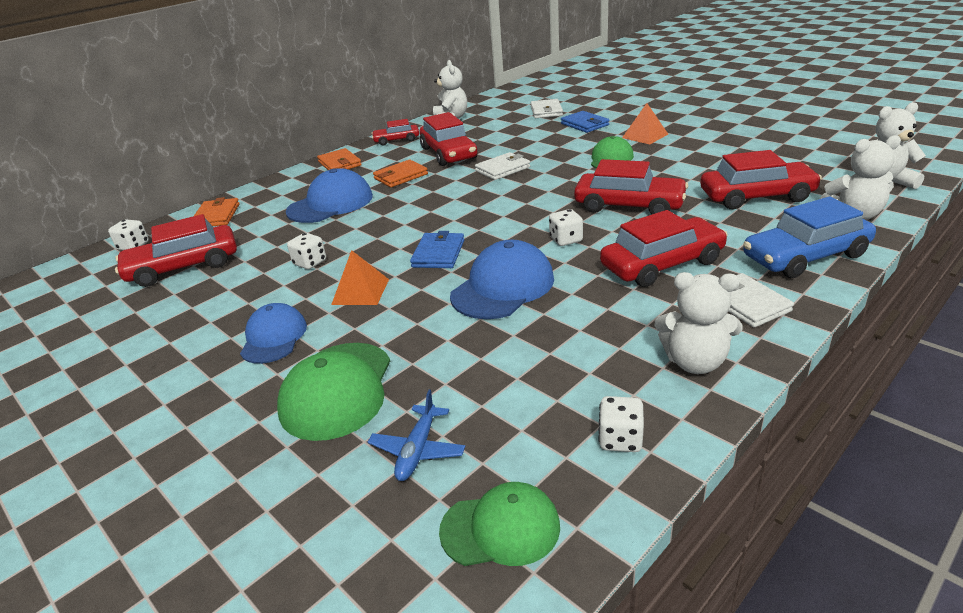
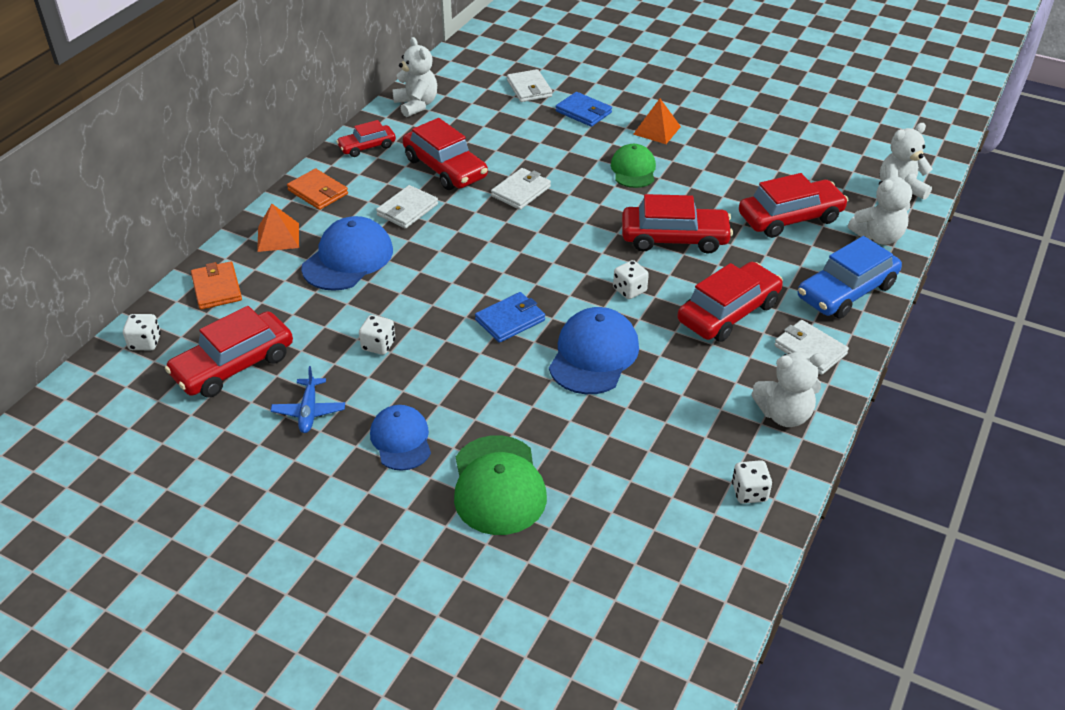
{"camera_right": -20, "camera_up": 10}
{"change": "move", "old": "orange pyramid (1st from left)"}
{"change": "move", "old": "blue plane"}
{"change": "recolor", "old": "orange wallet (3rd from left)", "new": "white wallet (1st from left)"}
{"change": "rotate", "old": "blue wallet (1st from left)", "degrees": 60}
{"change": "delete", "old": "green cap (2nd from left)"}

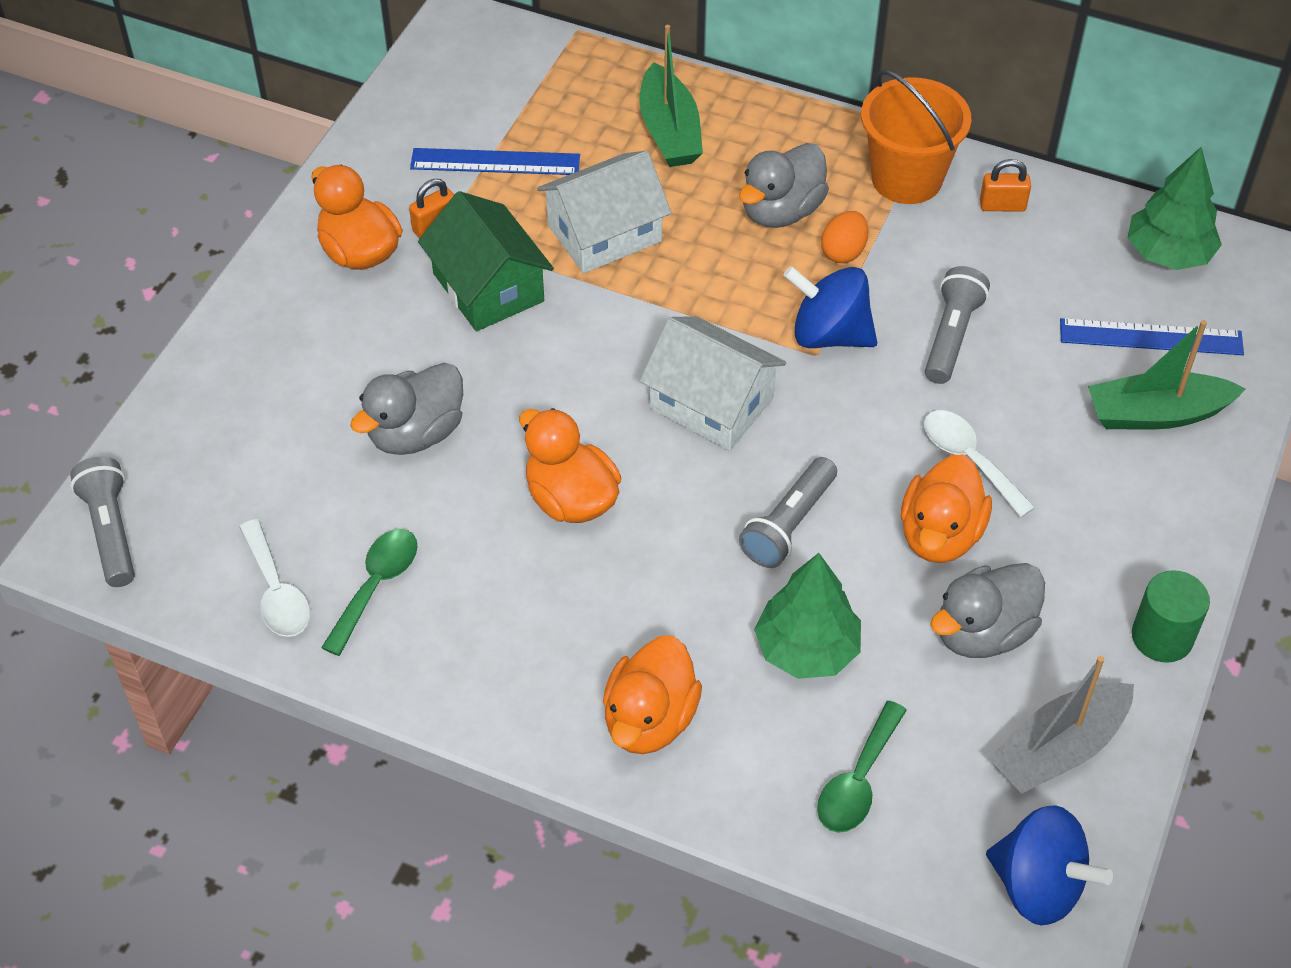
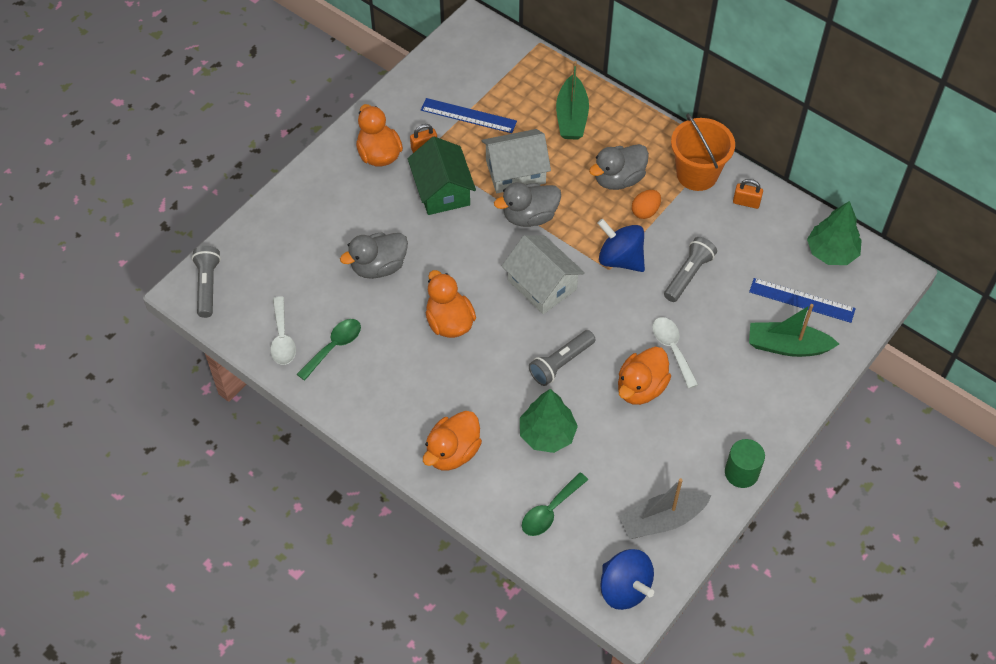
{"camera_right": 15, "camera_up": 5}
{"change": "move", "old": "grey duck (3rd from left in the first image)", "new": "grey duck (2nd from left)"}

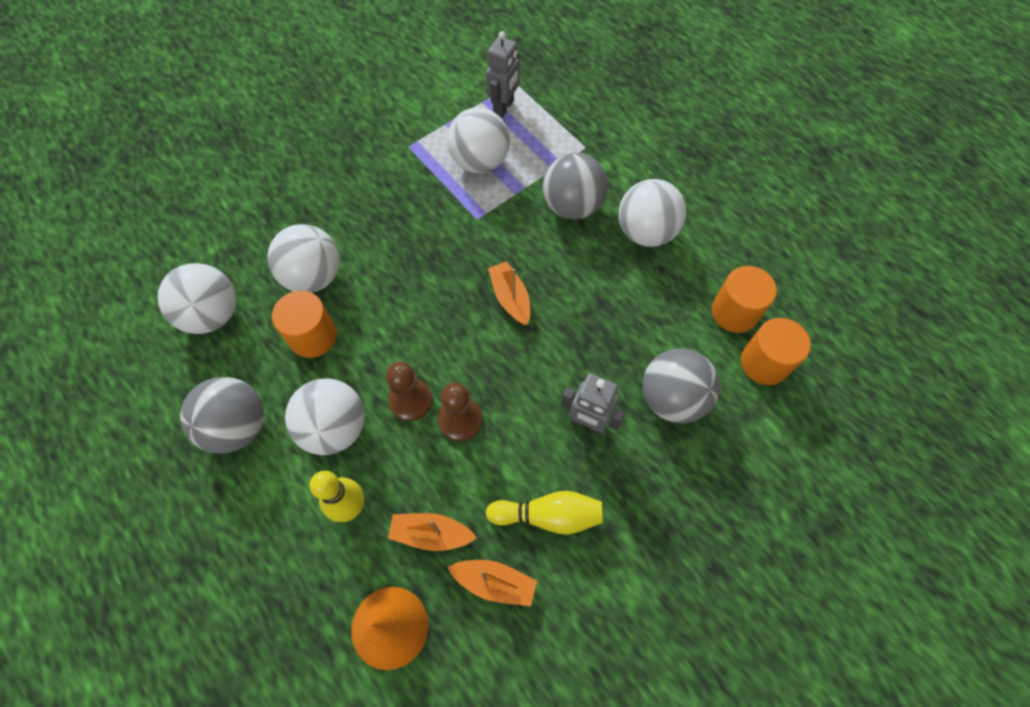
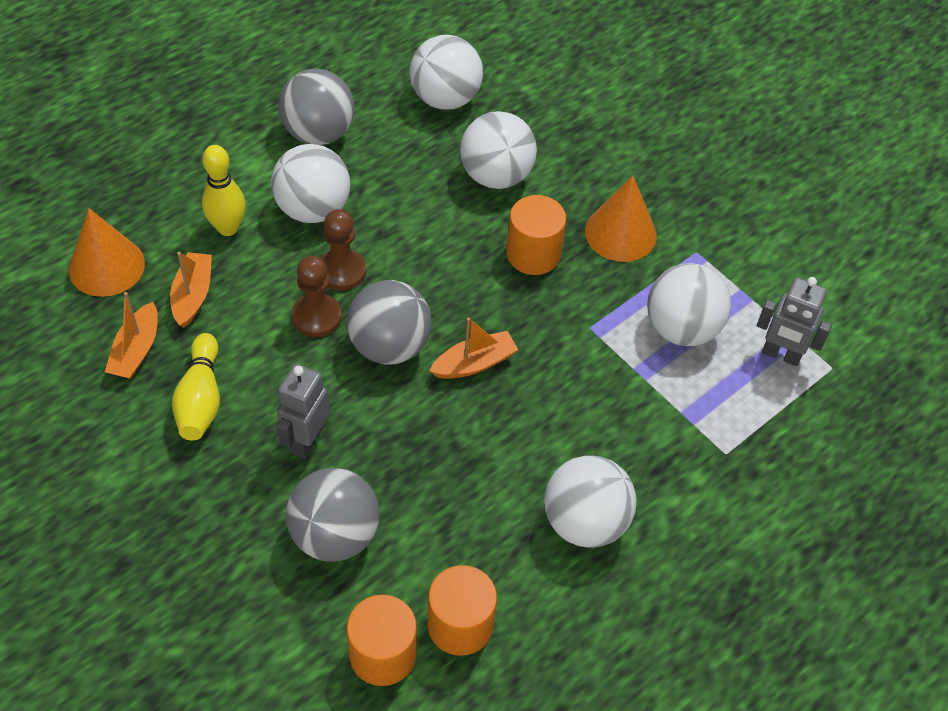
{"camera_right": 85, "camera_up": -10}
{"change": "move", "old": "orange cylinder (1st from left in the first image)", "new": "orange cylinder (3rd from left)"}
{"change": "move", "old": "grey ball (2nd from left in the first image)", "new": "grey ball (3rd from left)"}
{"change": "insert", "new": "orange cone (2nd from left)"}

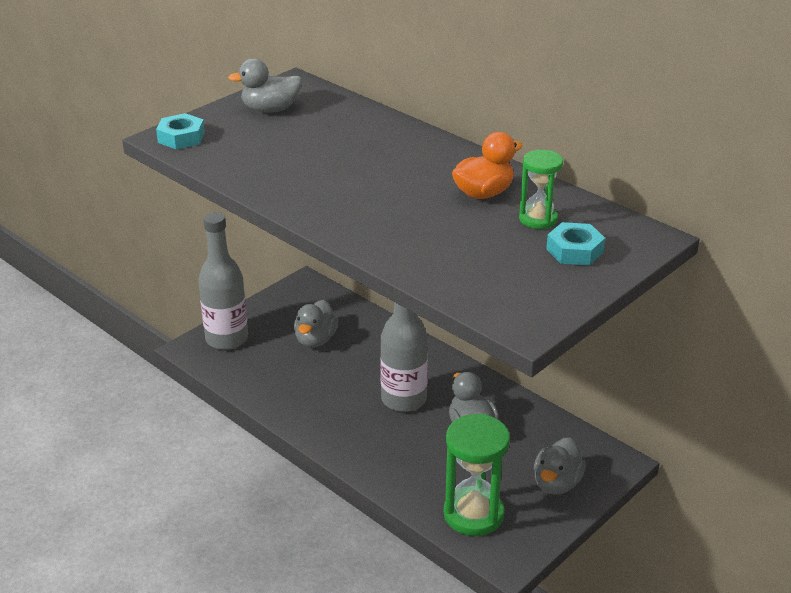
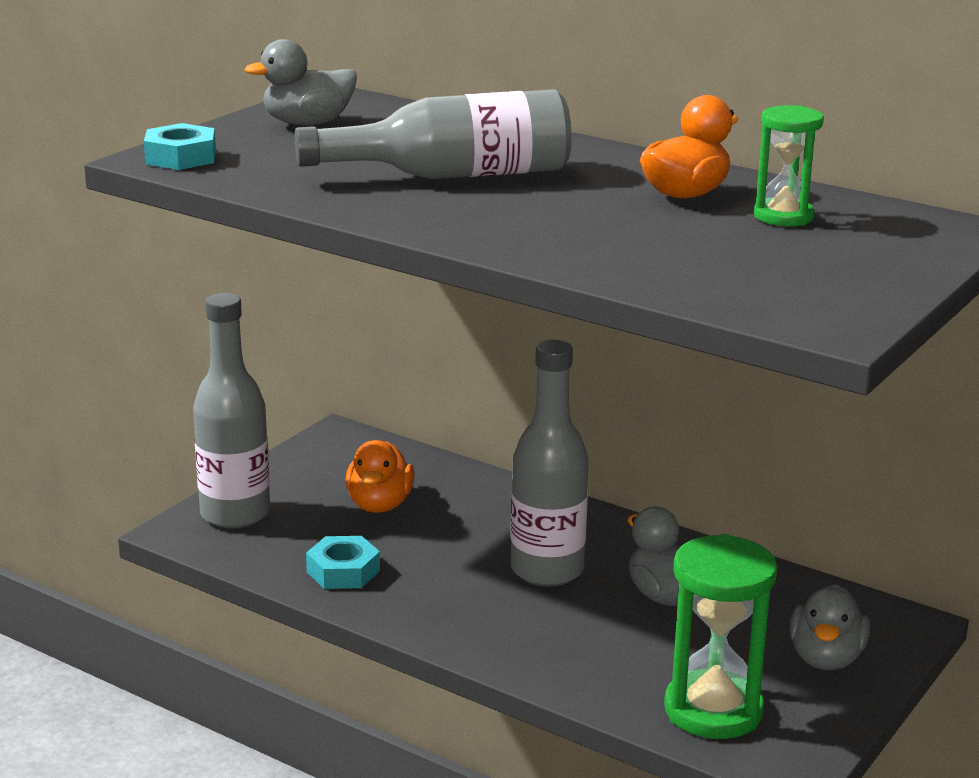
{"camera_right": -10, "camera_up": -10}
{"change": "recolor", "old": "grey duck (2nd from left)", "new": "orange duck (1st from left)"}
{"change": "move", "old": "turquoise nut (2nd from left)"}
{"change": "insert", "new": "grey bottle (2nd from left)"}

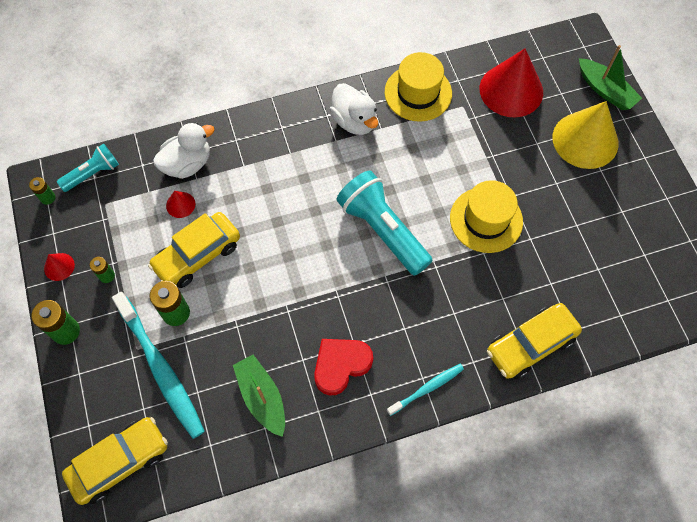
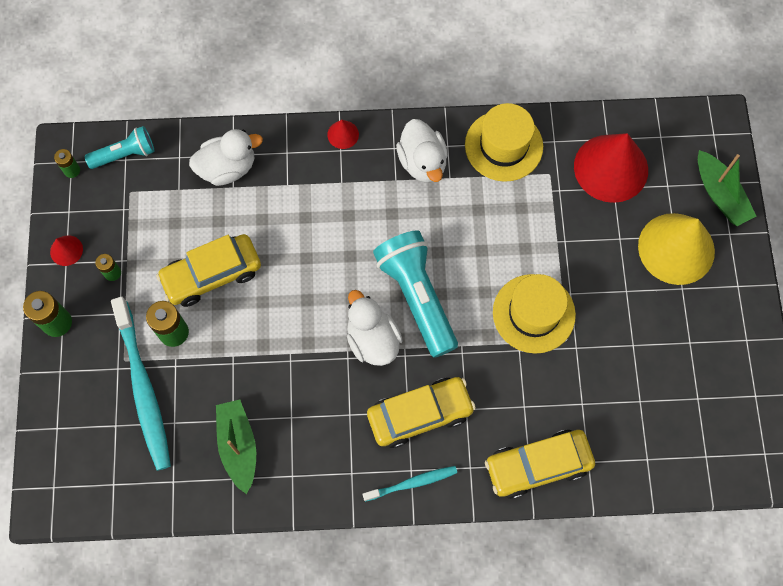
{"camera_right": 15, "camera_up": 5}
{"change": "move", "old": "yellow car (1st from left in the first image)", "new": "yellow car (2nd from left)"}
{"change": "move", "old": "red cone (2nd from left)"}
{"change": "delete", "old": "red heart"}
{"change": "insert", "new": "white duck (2nd from left)"}

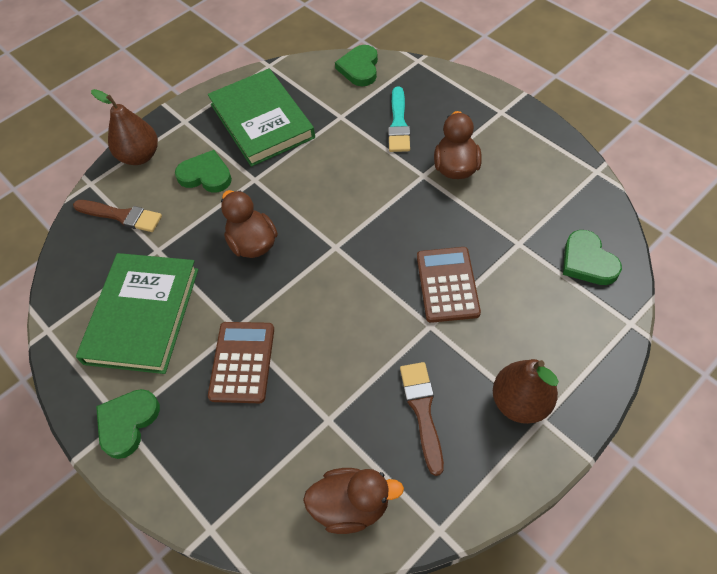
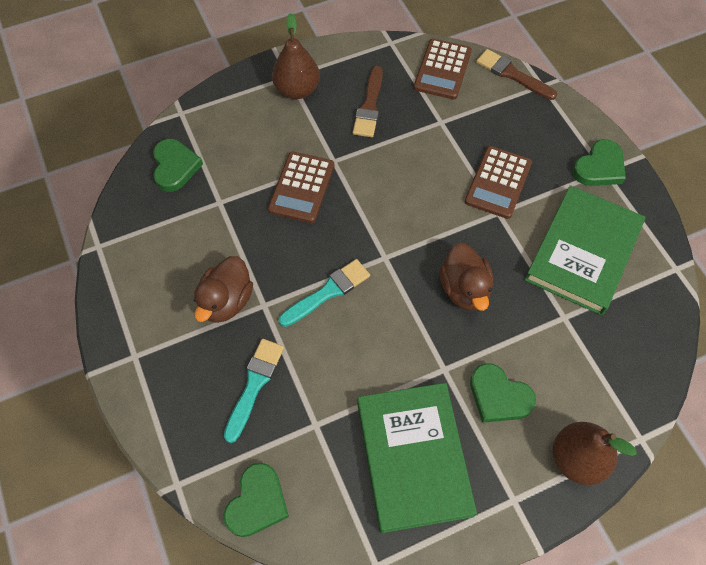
{"camera_right": -165, "camera_up": 5}
{"change": "move", "old": "brown brush (1st from left in the first image)", "new": "brown brush (2nd from left)"}
{"change": "replace", "old": "brown duck (2nd from left)", "new": "brown calculator (2nd from left)"}
{"change": "insert", "new": "turquoise brush (2nd from left)"}

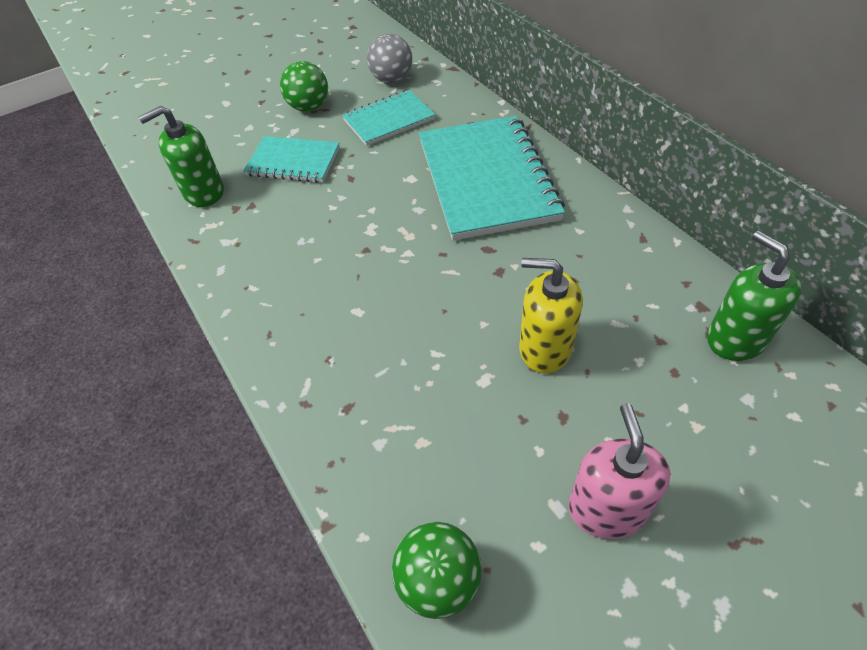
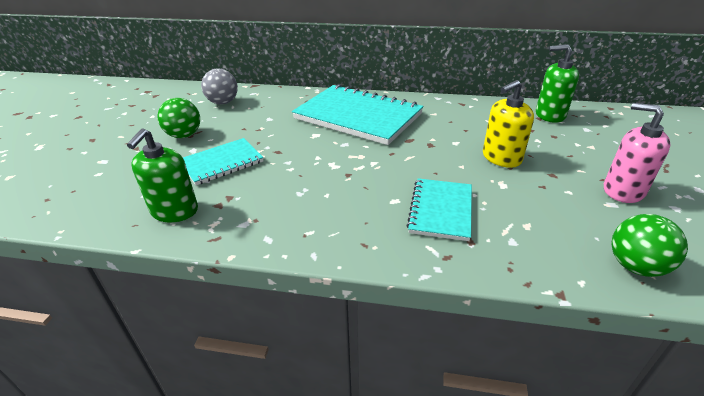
{"camera_right": -50, "camera_up": -15}
{"change": "move", "old": "turquoise notebook (2nd from left in the first image)", "new": "turquoise notebook (3rd from left)"}

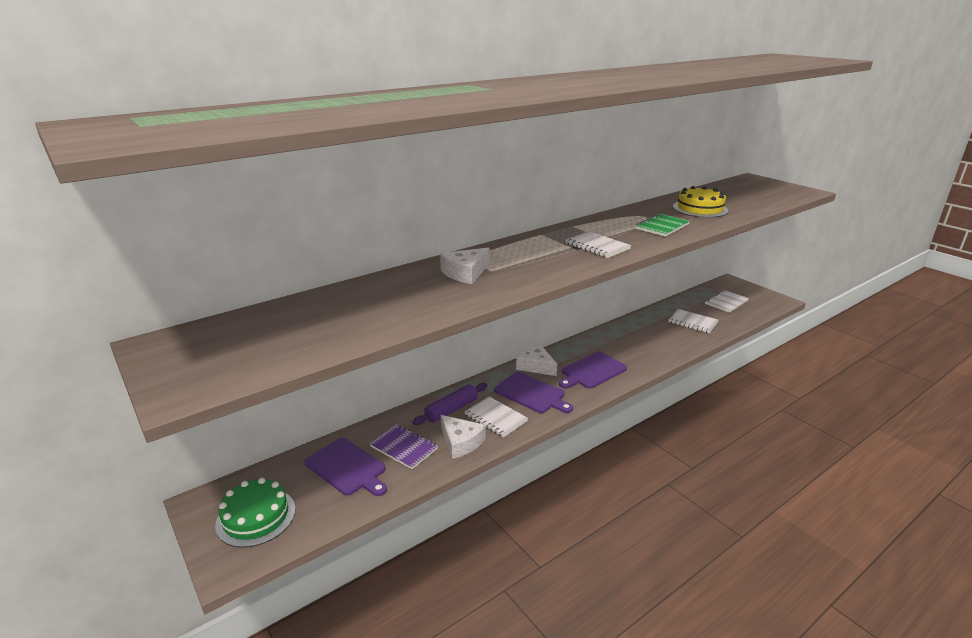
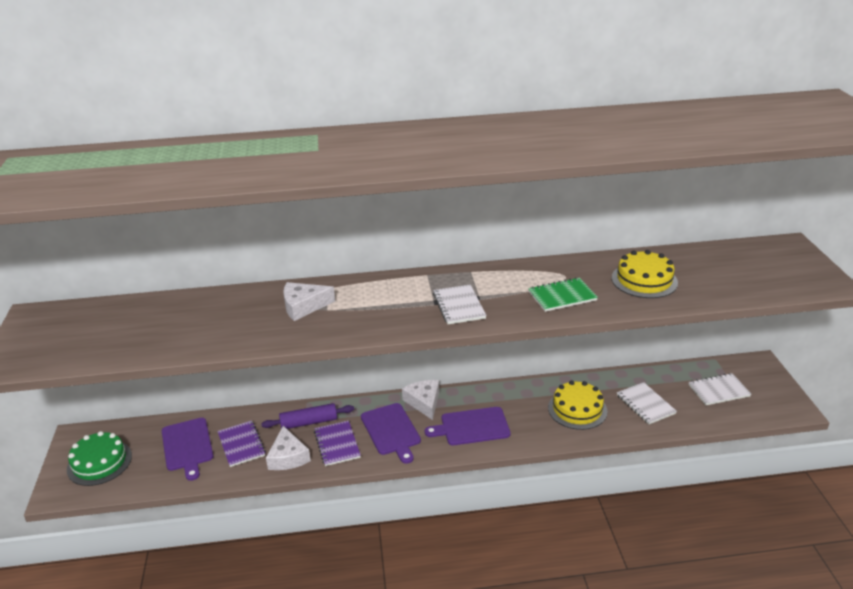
{"camera_right": 30, "camera_up": 5}
{"change": "recolor", "old": "white notebook (1st from left)", "new": "purple notebook (2nd from left)"}
{"change": "insert", "new": "yellow cake (1st from left)"}

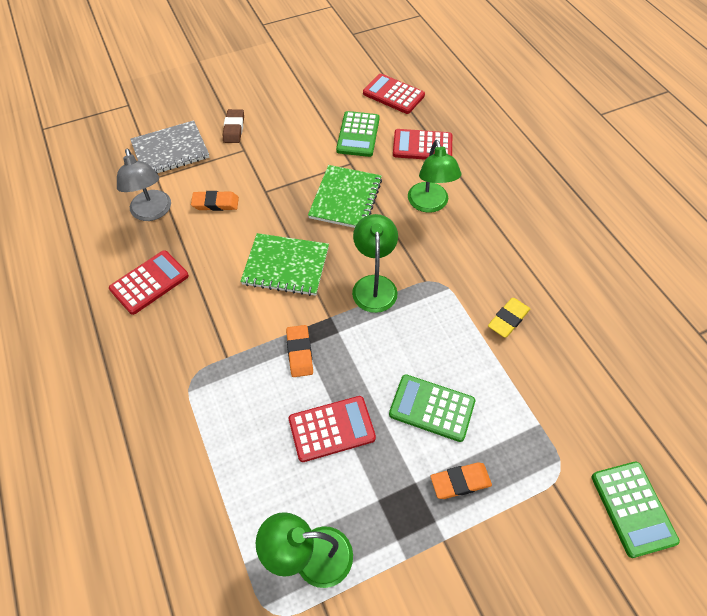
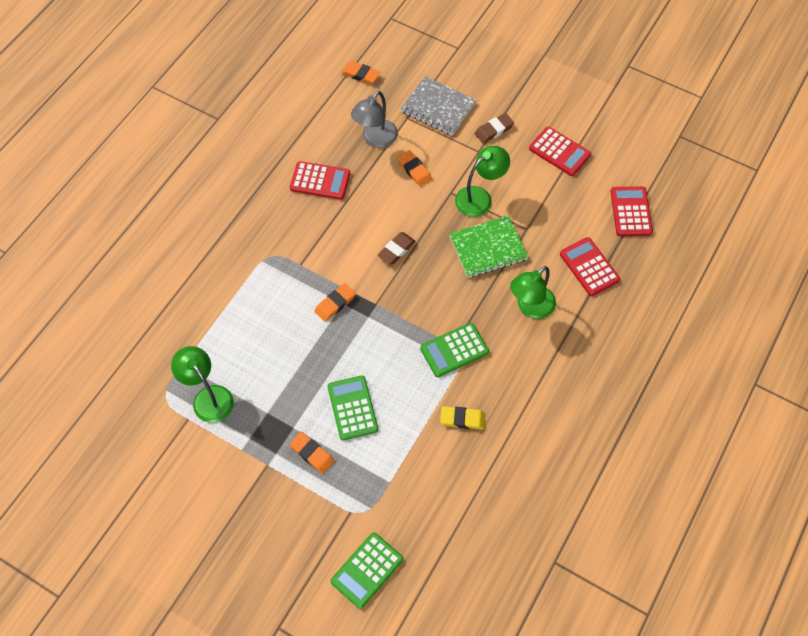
{"camera_right": 55, "camera_up": 5}
{"change": "replace", "old": "green notebook (1st from left)", "new": "brown eraser (1st from left)"}
{"change": "move", "old": "red calculator (2nd from left)"}
{"change": "move", "old": "green calculator (1st from left in the first image)", "new": "green calculator (3rd from left)"}
{"change": "move", "old": "green lamp (2nd from left)"}
{"change": "insert", "new": "orange eraser (3rd from left)"}

